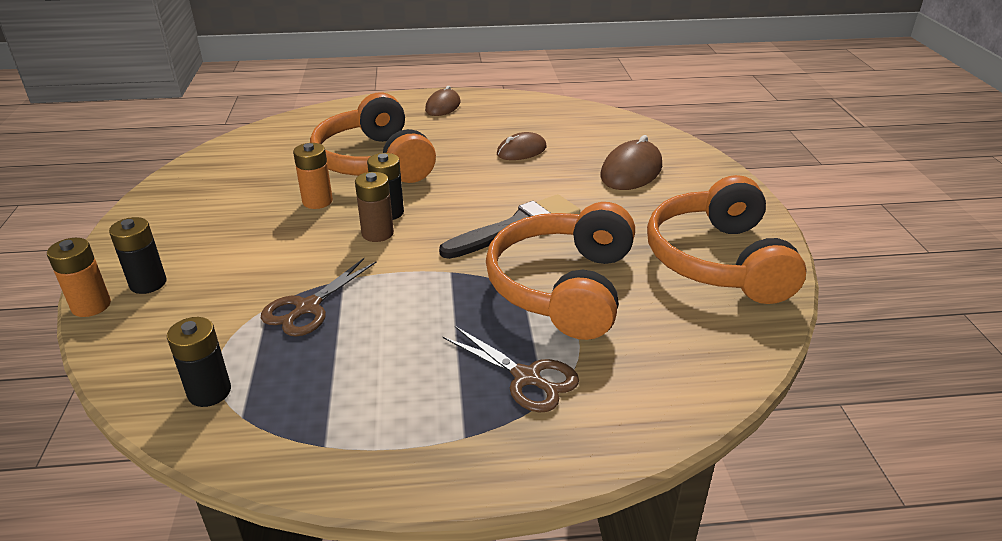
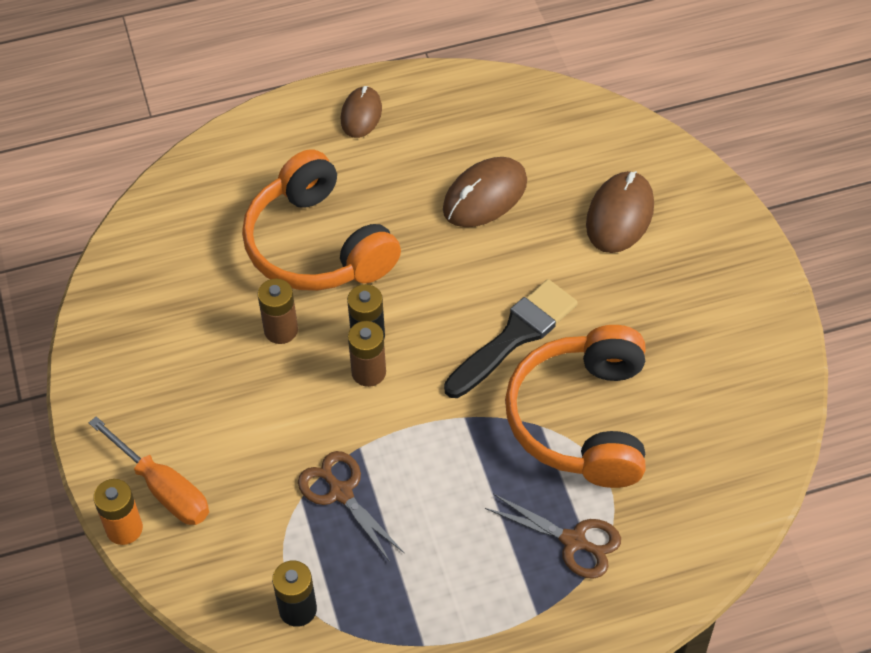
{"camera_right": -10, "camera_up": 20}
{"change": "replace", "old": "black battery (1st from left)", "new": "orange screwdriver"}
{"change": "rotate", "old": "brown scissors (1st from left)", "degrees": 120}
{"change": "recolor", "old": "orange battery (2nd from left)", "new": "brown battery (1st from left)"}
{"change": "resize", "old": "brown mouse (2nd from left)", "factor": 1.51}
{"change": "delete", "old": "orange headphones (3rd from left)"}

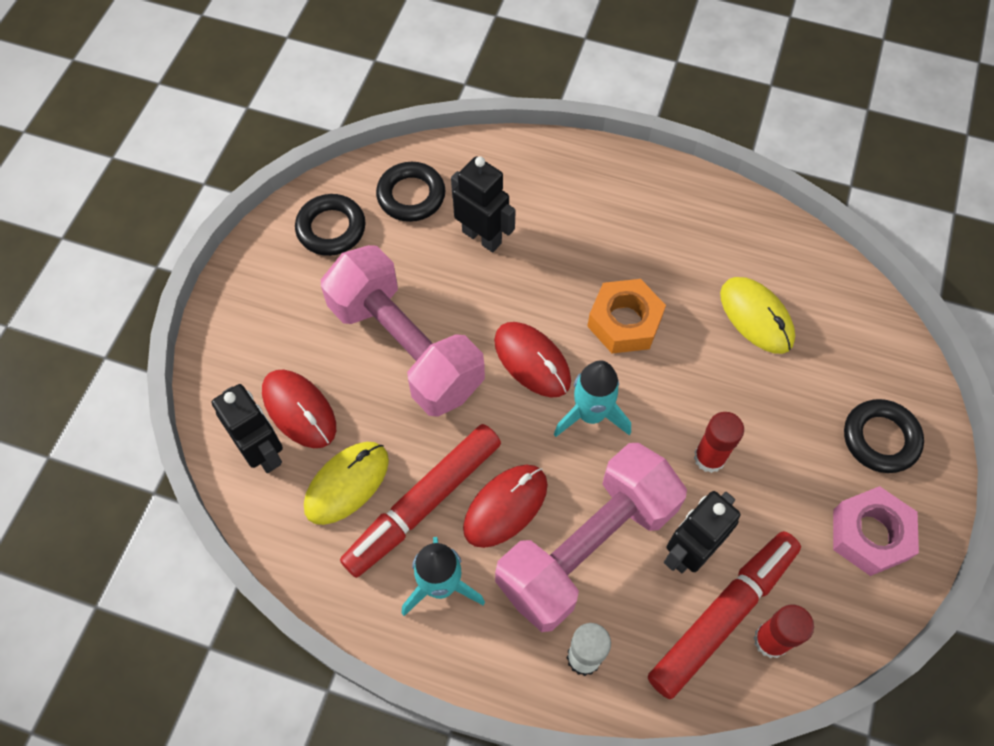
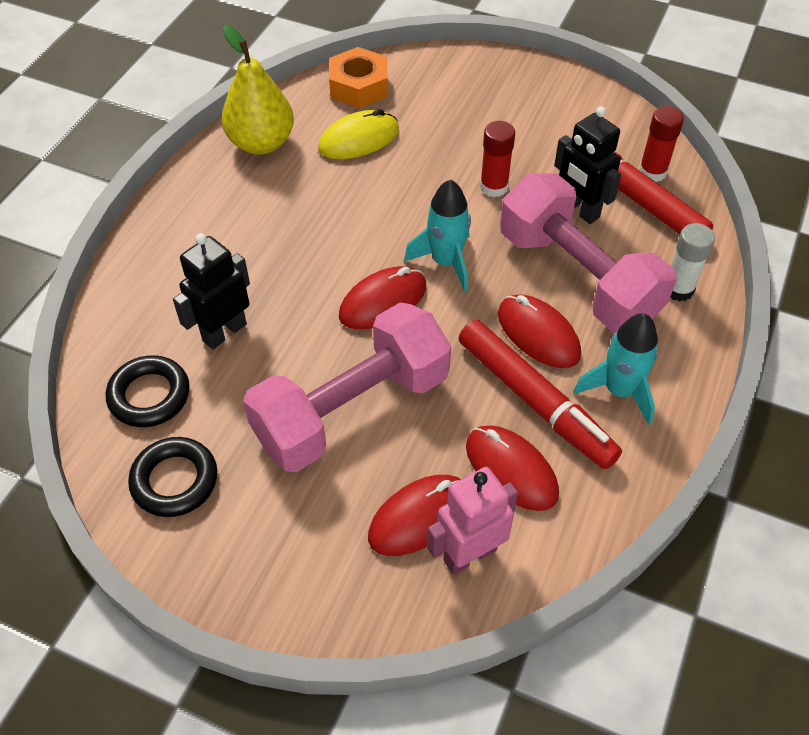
{"camera_right": -85, "camera_up": -10}
{"change": "recolor", "old": "black robot (1st from left)", "new": "pink robot"}
{"change": "recolor", "old": "yellow mouse (1st from left)", "new": "red mouse (3rd from left)"}
{"change": "move", "old": "orange nut"}
{"change": "delete", "old": "pink nut"}
{"change": "delete", "old": "black ring (3rd from left)"}
{"change": "insert", "new": "yellow pear"}

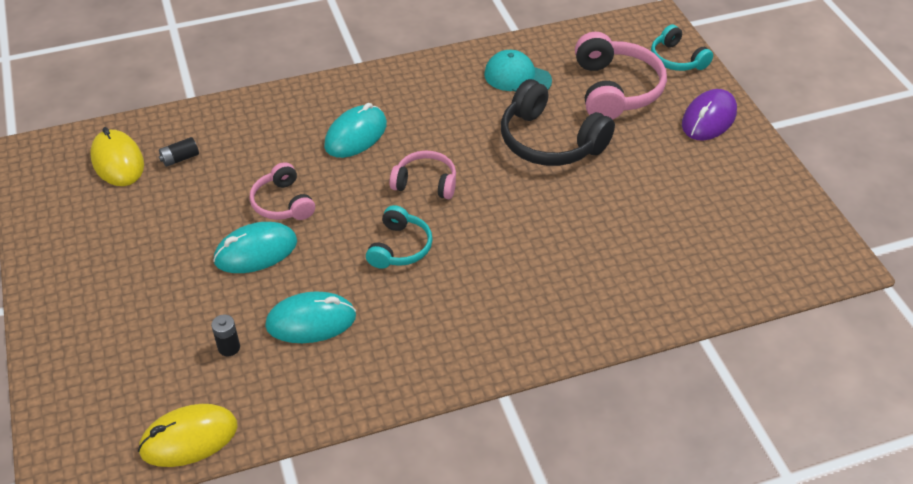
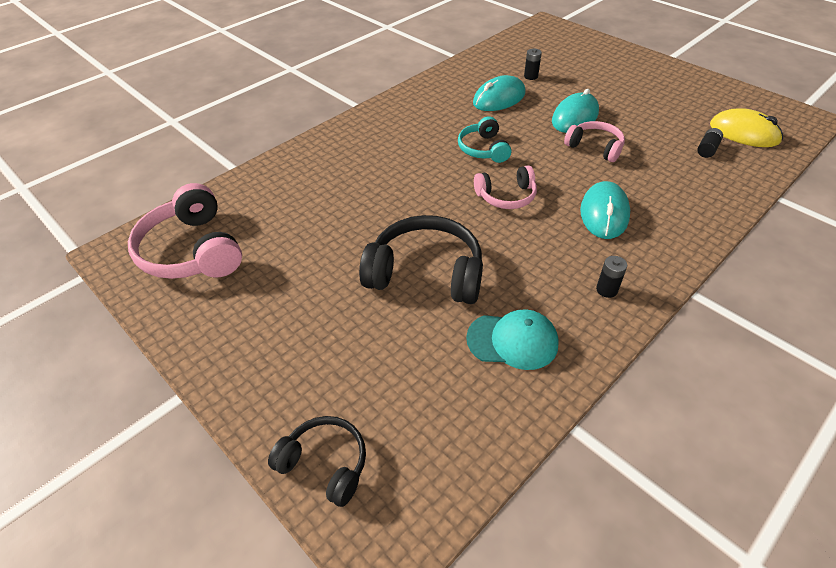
{"camera_right": 155, "camera_up": 0}
{"change": "delete", "old": "yellow mouse (2nd from left)"}
{"change": "move", "old": "pink headphones (3rd from left in the first image)", "new": "pink headphones (1st from left)"}
{"change": "recolor", "old": "turquoise headphones (2nd from left)", "new": "black headphones (1st from left)"}
{"change": "delete", "old": "purple mouse"}
{"change": "insert", "new": "black battery (2nd from left)"}

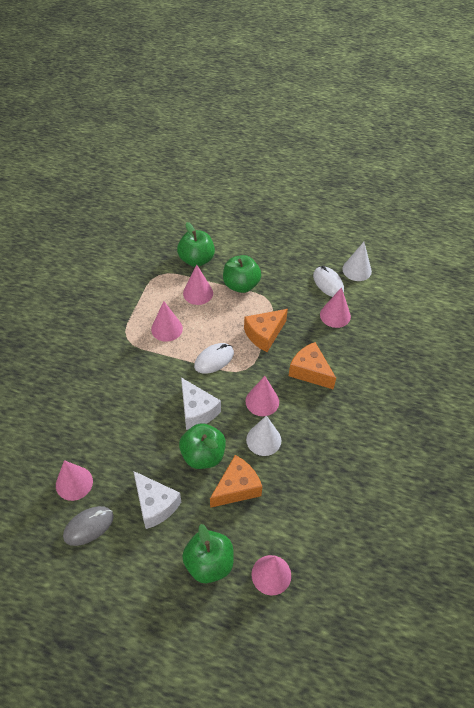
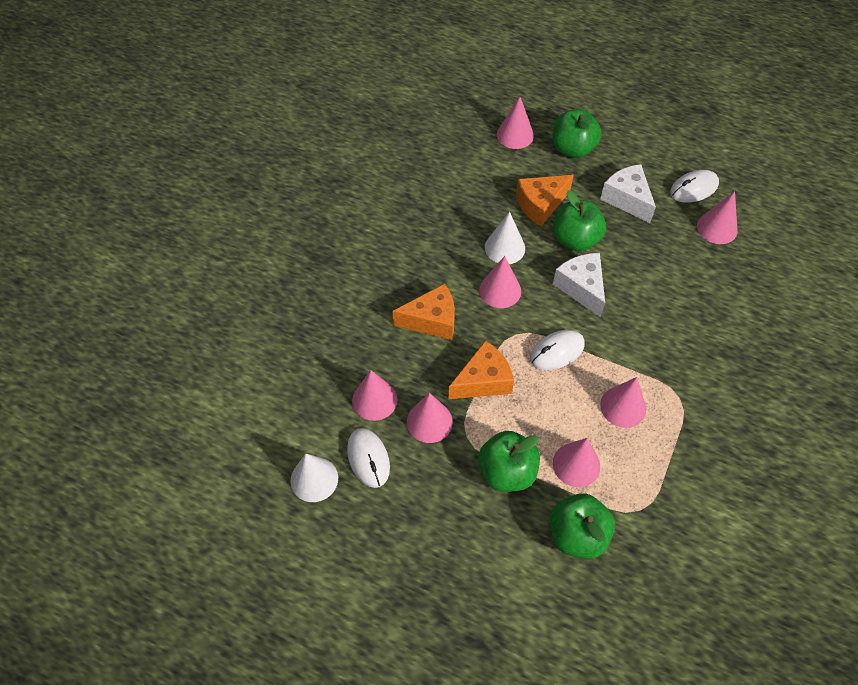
{"camera_right": -170, "camera_up": 5}
{"change": "recolor", "old": "grey mouse", "new": "white mouse (3rd from left)"}
{"change": "rotate", "old": "orange cheese (3rd from left in the first image)", "degrees": -60}
{"change": "insert", "new": "pink cone (2nd from left)"}

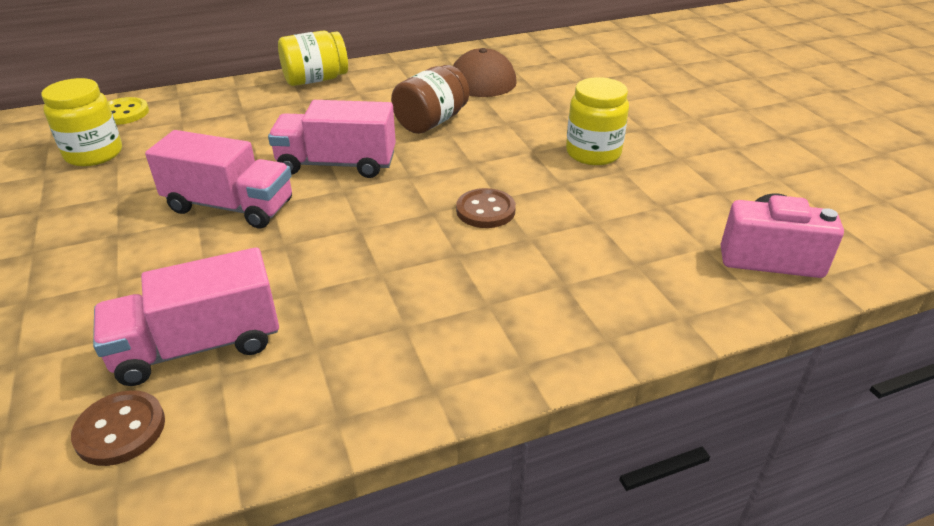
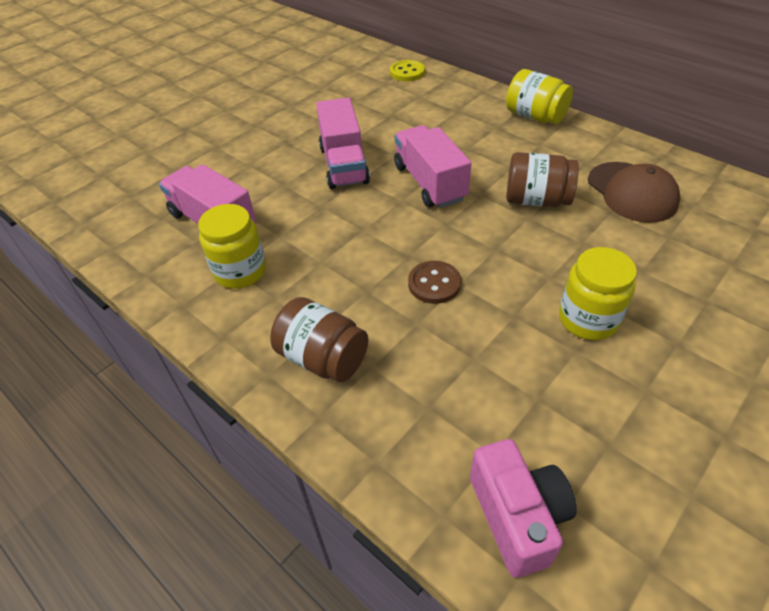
{"camera_right": 65, "camera_up": 10}
{"change": "move", "old": "yellow jar (1st from left)"}
{"change": "delete", "old": "brown button (1st from left)"}
{"change": "insert", "new": "brown jar (1st from left)"}

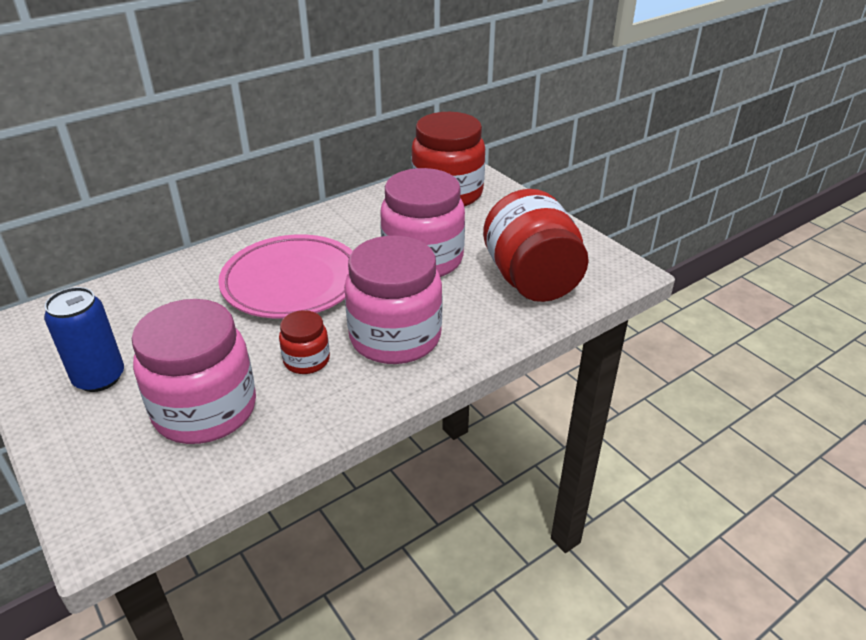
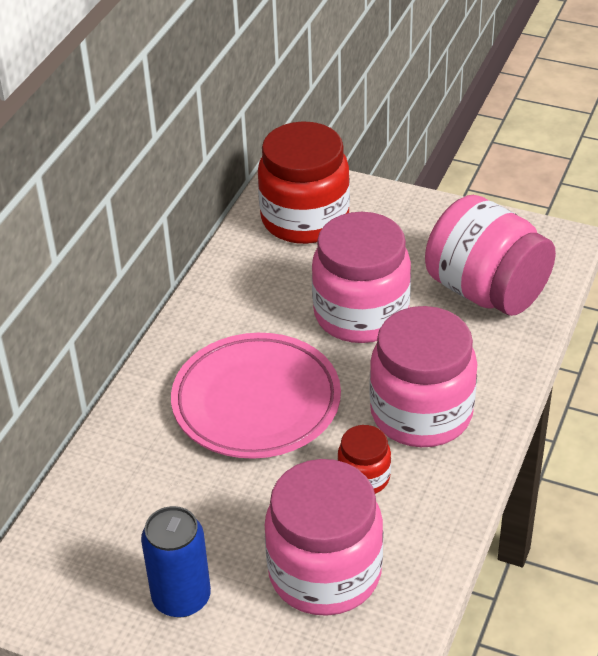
{"camera_right": -30, "camera_up": 5}
{"change": "recolor", "old": "red jar (3rd from left)", "new": "pink jar (4th from left)"}

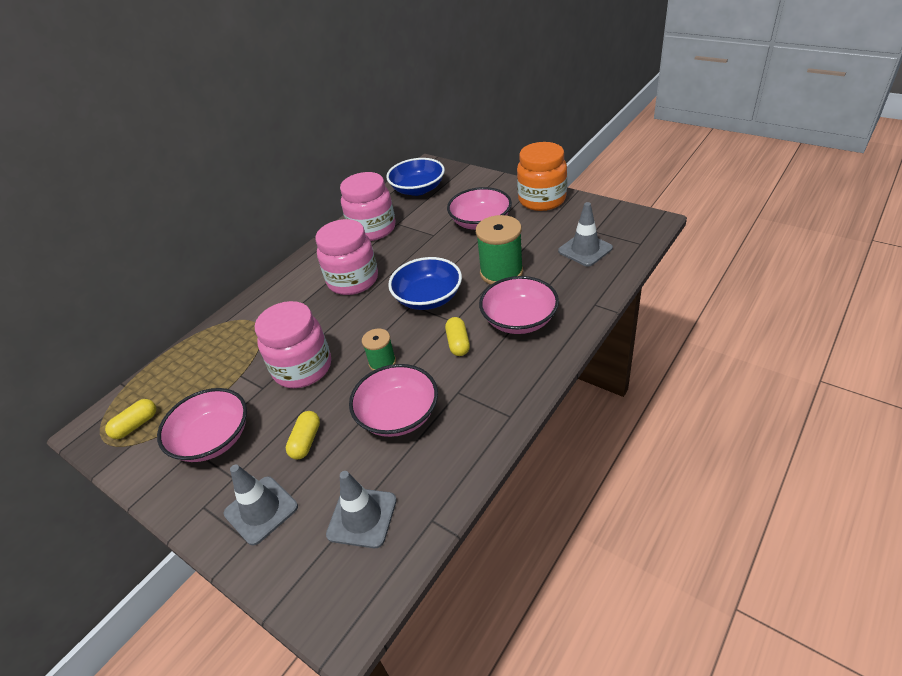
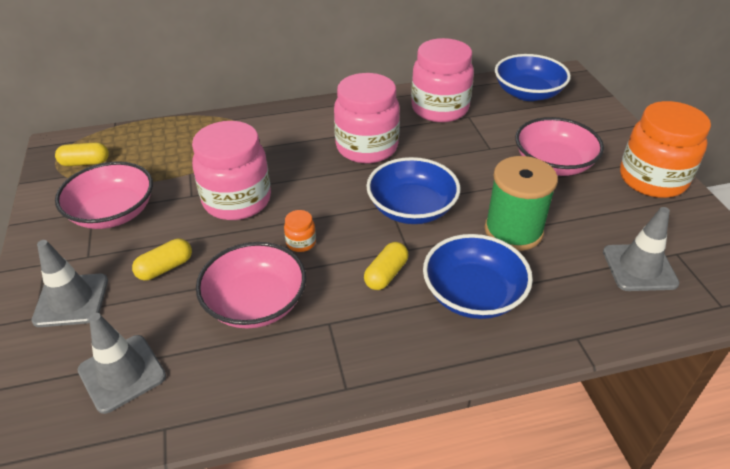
{"camera_right": 35, "camera_up": 0}
{"change": "replace", "old": "green spool (1st from left)", "new": "orange jar (1st from left)"}
{"change": "recolor", "old": "pink bowl (4th from left)", "new": "blue bowl (2nd from left)"}

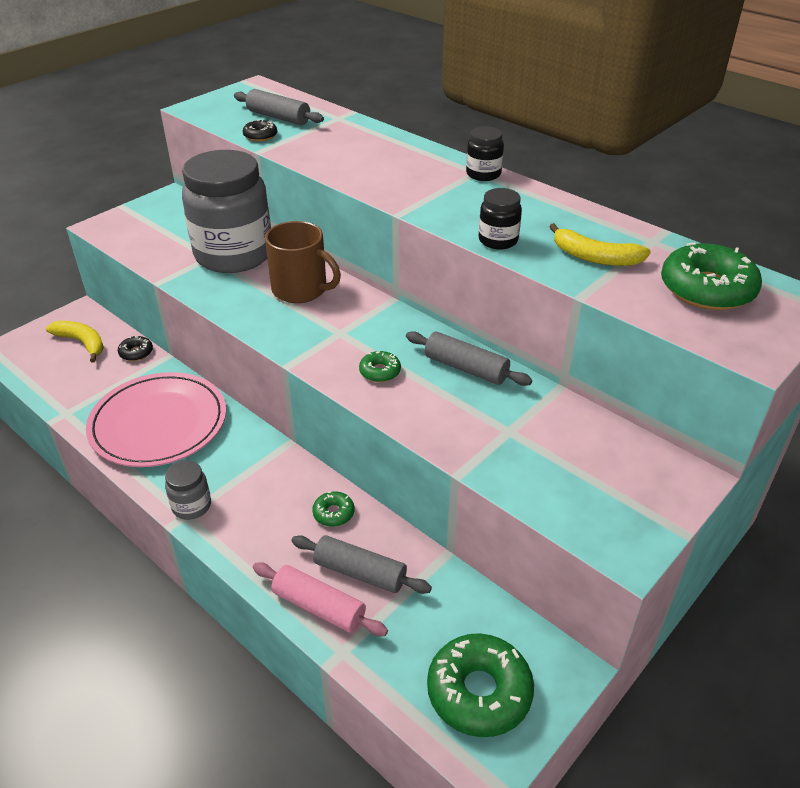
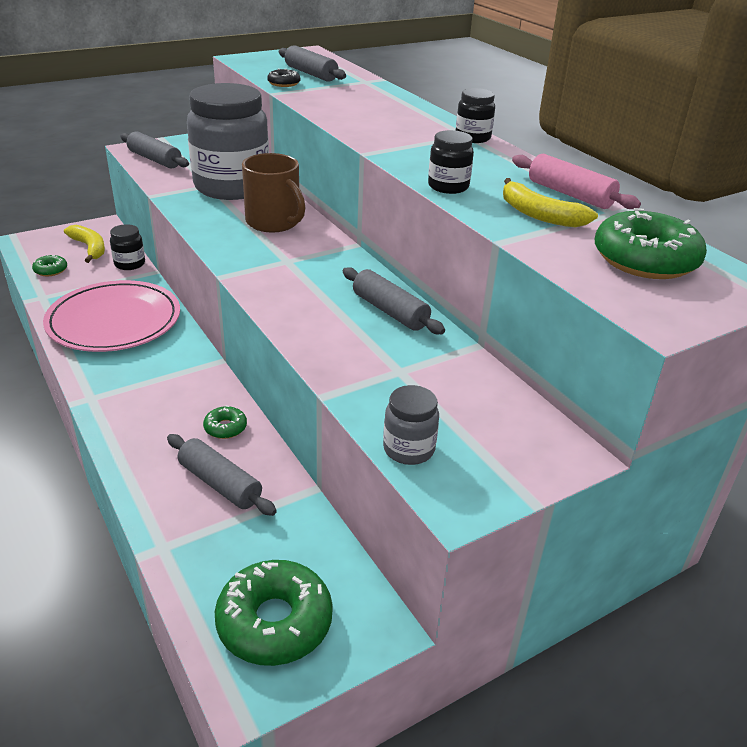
{"camera_right": 15, "camera_up": -5}
{"change": "replace", "old": "black donut (1st from left)", "new": "black jar (1st from left)"}
{"change": "move", "old": "grey jar (1st from left in the first image)", "new": "grey jar (2nd from left)"}
{"change": "move", "old": "pink rolling pin"}
{"change": "move", "old": "green donut (2nd from left in the first image)", "new": "green donut (1st from left)"}
{"change": "insert", "new": "grey rolling pin (1st from left)"}

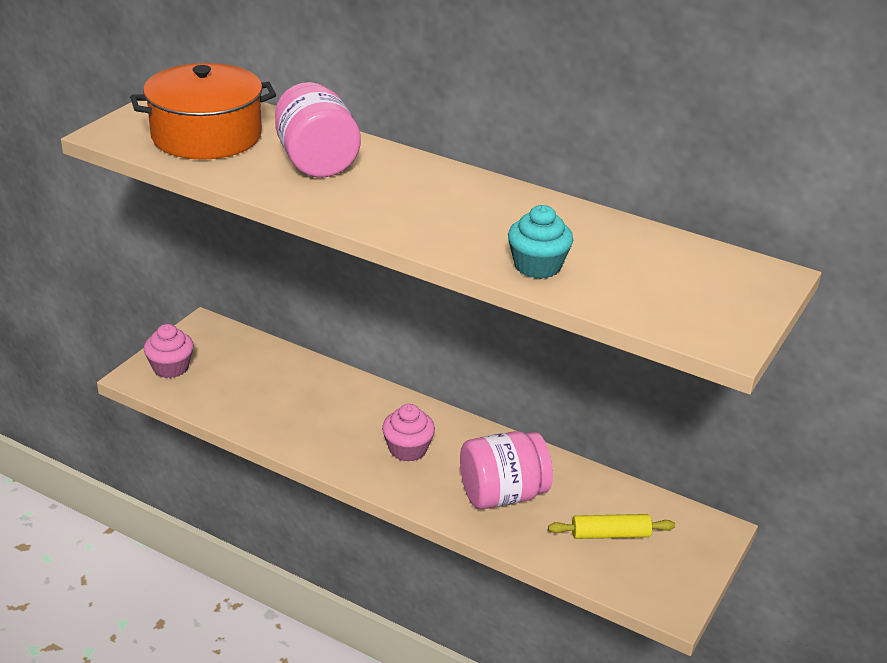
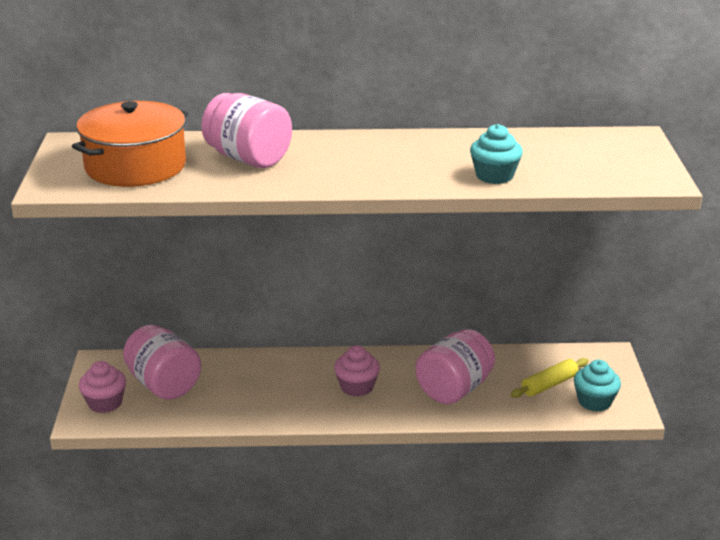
{"camera_right": -30, "camera_up": -5}
{"change": "insert", "new": "pink jar (1st from left)"}
{"change": "insert", "new": "turquoise cupcake (2nd from left)"}

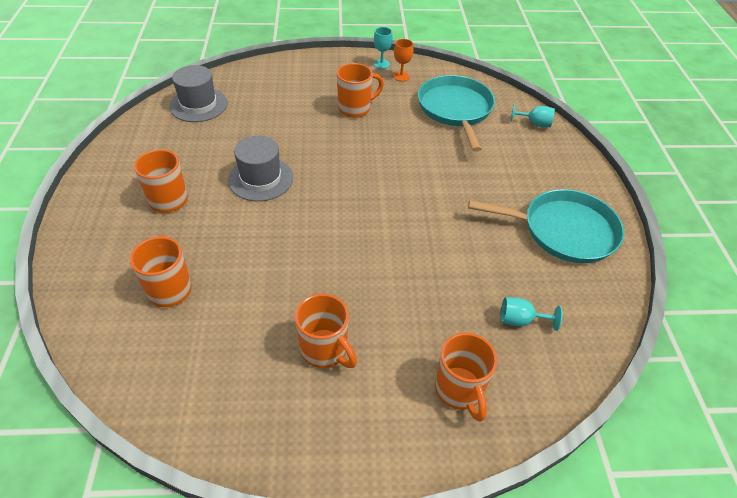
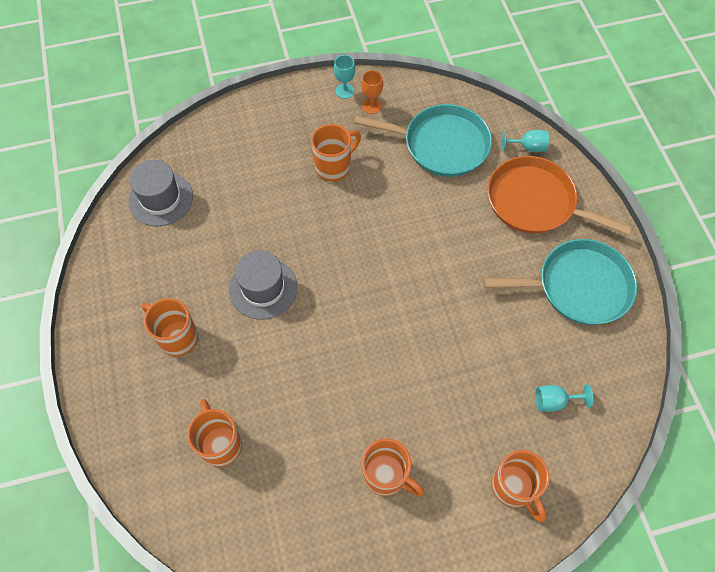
{"camera_right": -10, "camera_up": 15}
{"change": "rotate", "old": "turquoise pan (1st from left)", "degrees": 120}
{"change": "insert", "new": "orange pan"}

